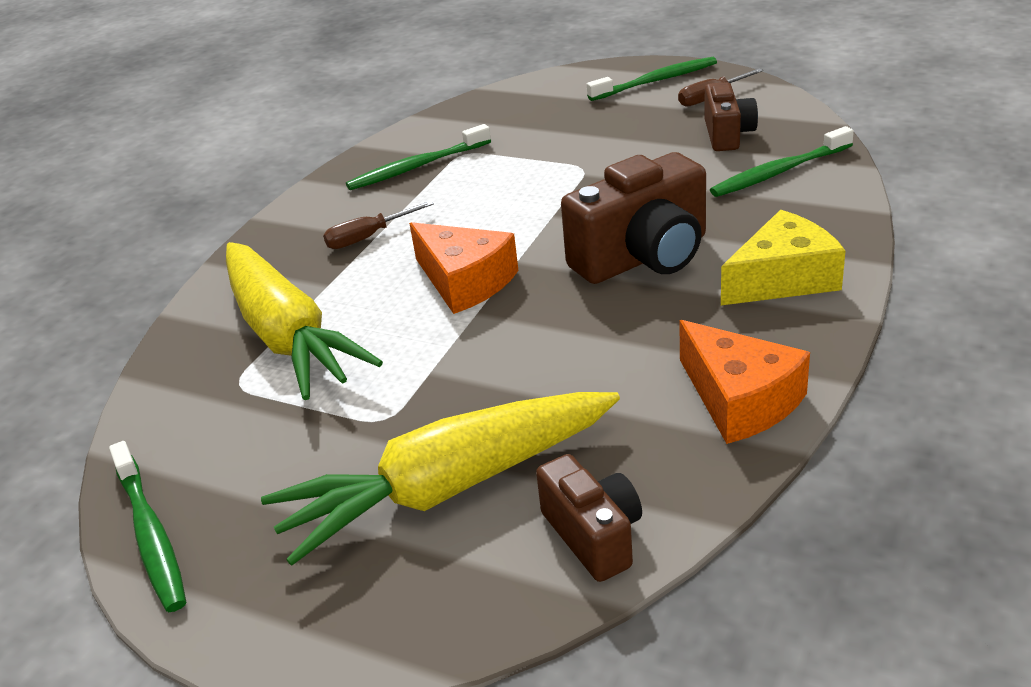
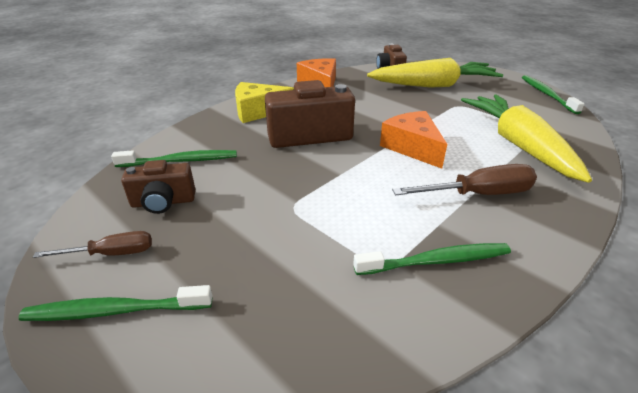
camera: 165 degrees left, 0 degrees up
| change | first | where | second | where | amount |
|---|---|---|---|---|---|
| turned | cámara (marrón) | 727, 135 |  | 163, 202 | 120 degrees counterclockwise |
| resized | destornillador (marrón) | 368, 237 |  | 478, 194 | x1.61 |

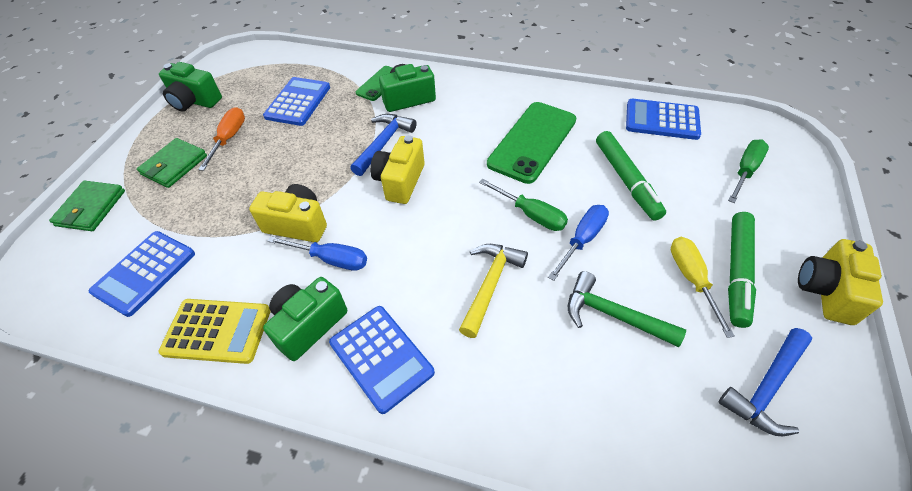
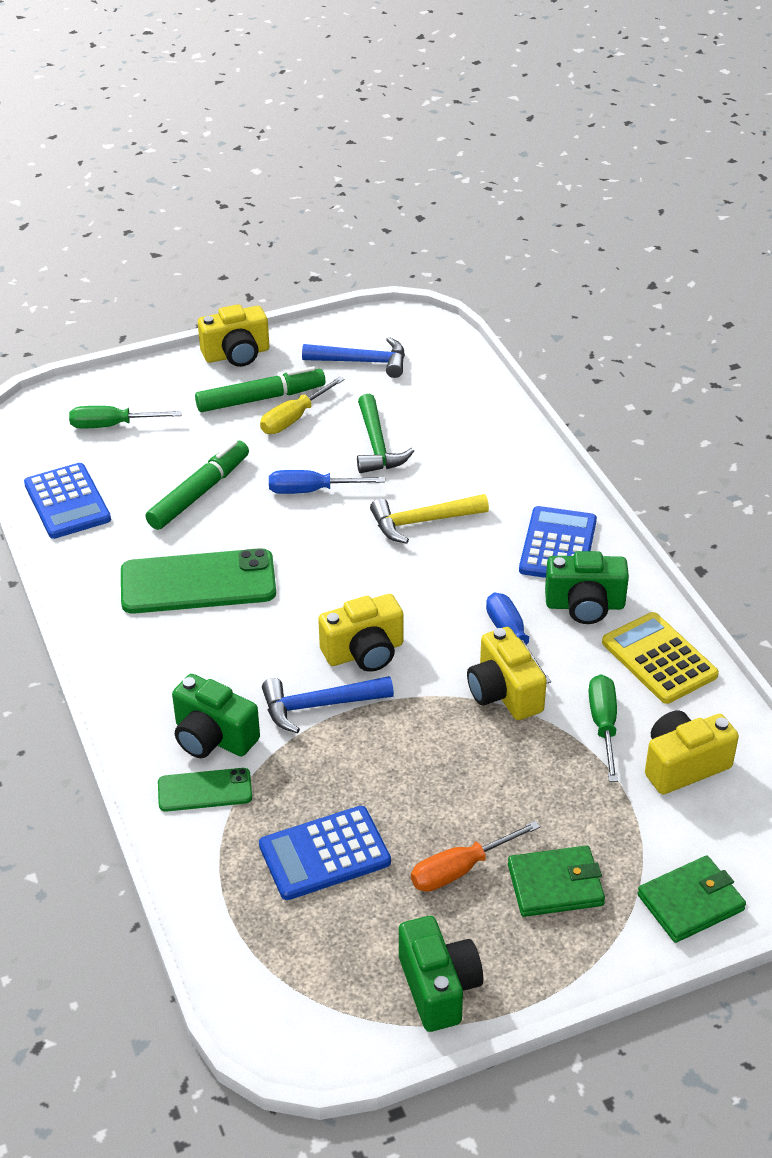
camera: 130 degrees left, 10 degrees down
| change | first | where | second | where | amount |
|---|---|---|---|---|---|
| moved | destornillador (verde) | 531, 214 |  | 603, 725 |  |
| replaced | calculadora (azul) | 144, 273 | cámara (amarillo) | 683, 765 |  |

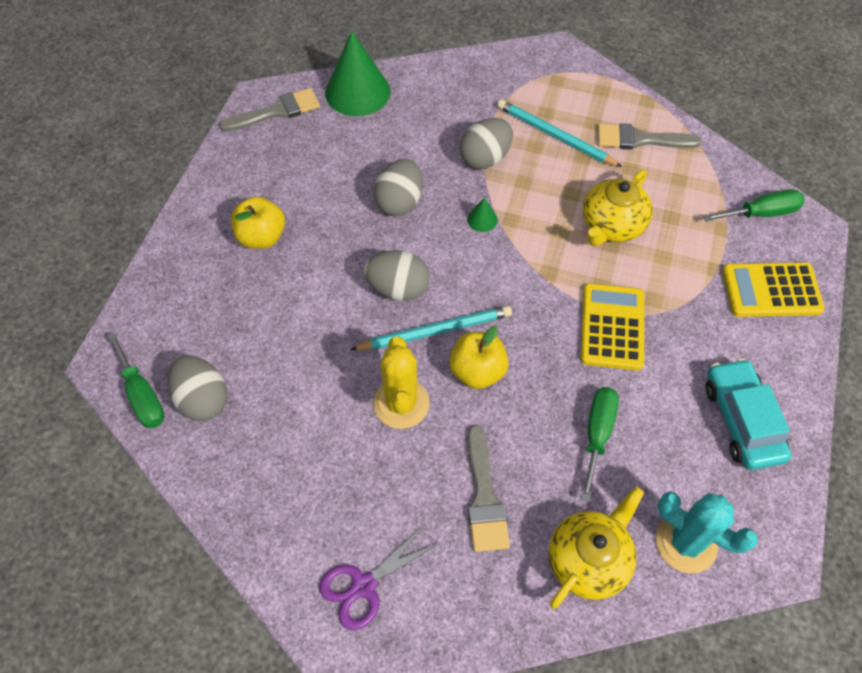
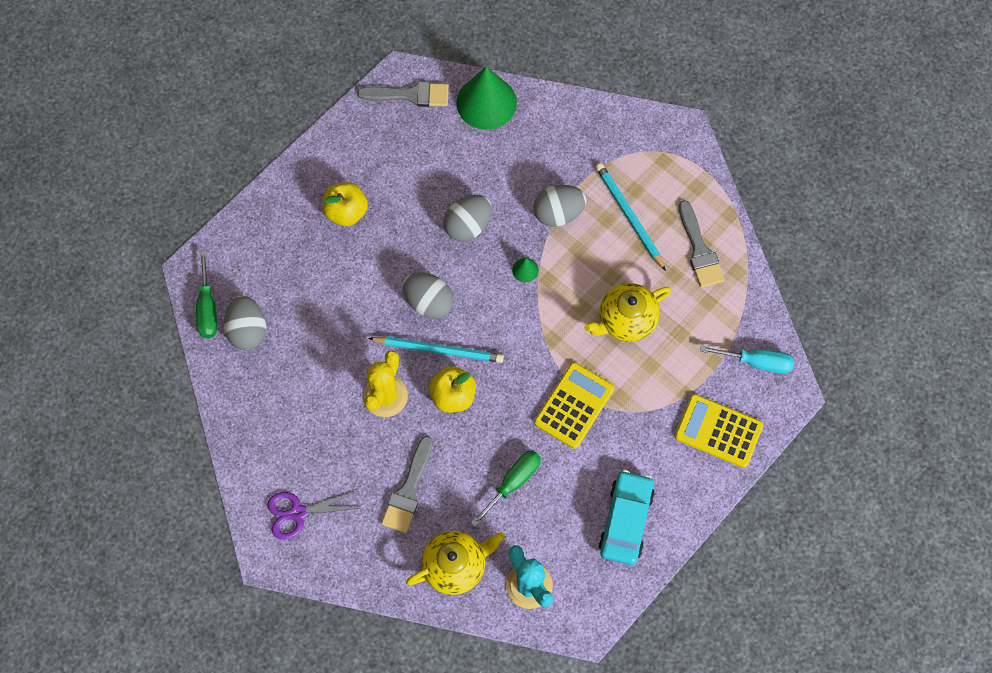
camera: 25 degrees right, 10 degrees up
| change | first | where | second | where | amount |
|---|---|---|---|---|---|
| turned | pincel (gris) | 640, 139 |  | 699, 250 | 135 degrees counterclockwise |
| recoloured | destornillador (verde) | 761, 213 | destornillador (turquesa) | 757, 362 |  |

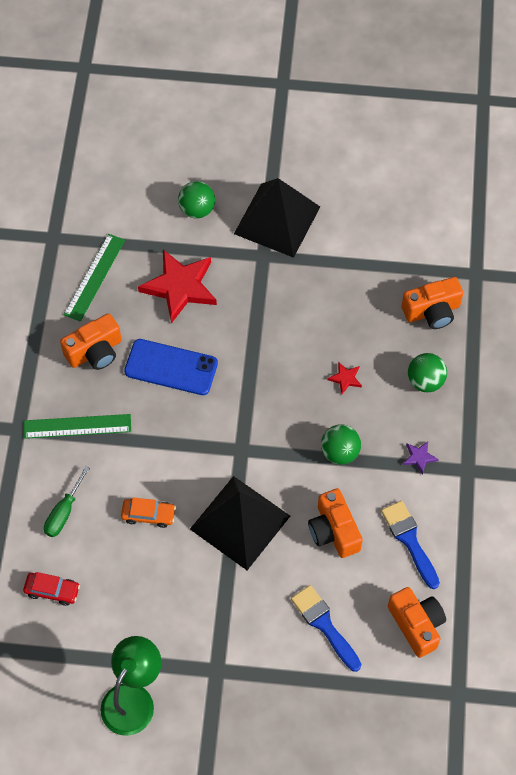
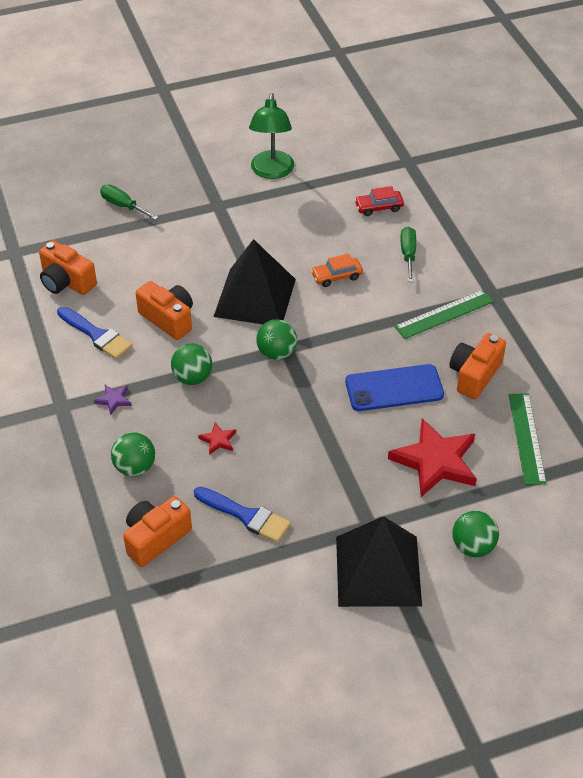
camera: 155 degrees right, 15 degrees down
| change | first | where | second | where | amount |
|---|---|---|---|---|---|
| moved | pincel (azul) | 324, 624 |  | 246, 516 |  |
| added |  |  | destornillador (verde) | 123, 206 |  |
| added |  |  | pelota (verde) | 276, 353 |  |

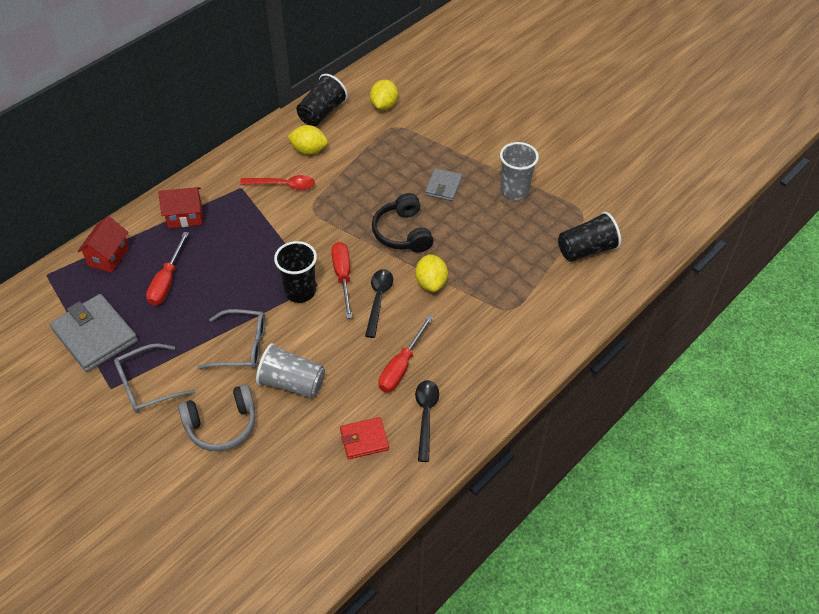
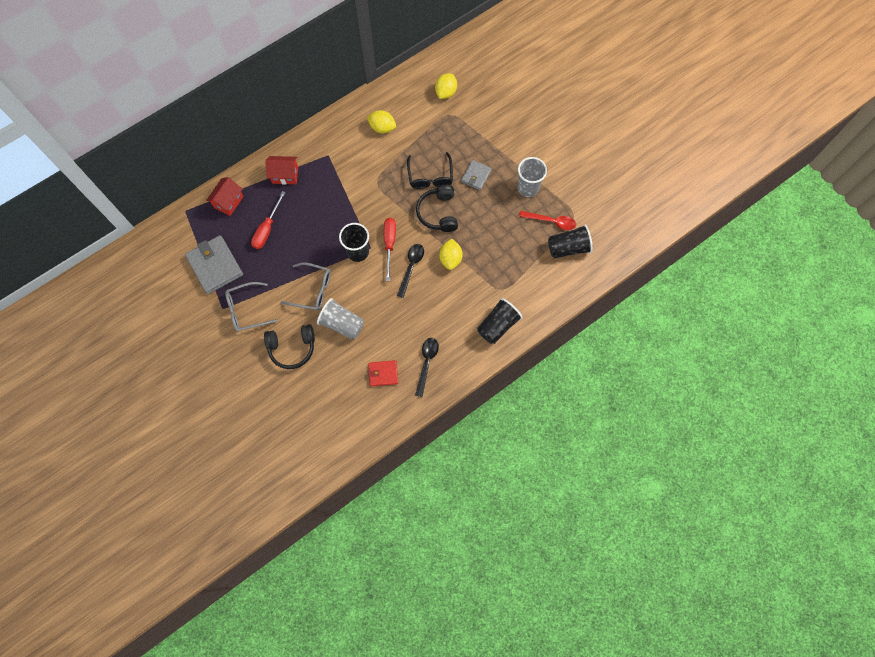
camera: 10 degrees right, 20 degrees up
| change | first | where | second | where | amount |
|---|---|---|---|---|---|
| moved | vaso (negro) | 322, 113 |  | 497, 325 |  |
| moved | cuchara (rojo) | 283, 185 |  | 551, 221 |  |
| removed | destornillador (rojo) | 401, 366 |  |  |  |
| recoloured | auriculares (gris) | 222, 425 | auriculares (negro) | 292, 348 |  |
| added |  |  | gafas (negro) | 430, 176 |  |

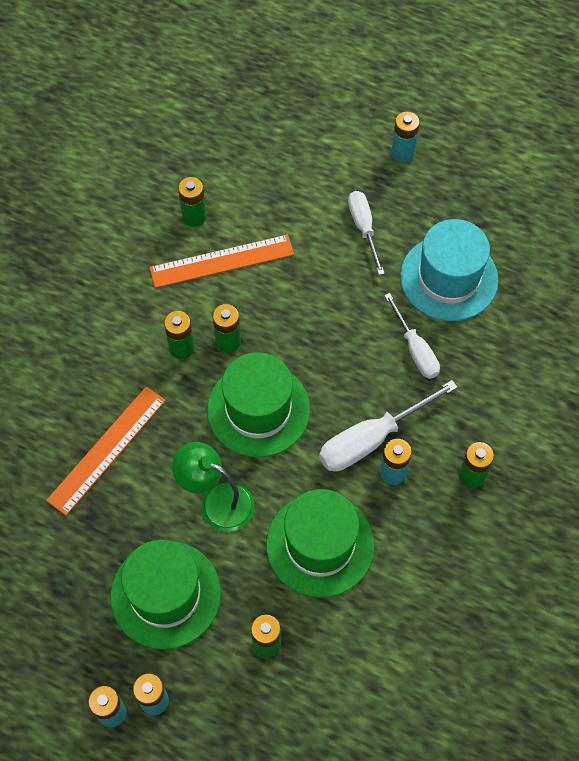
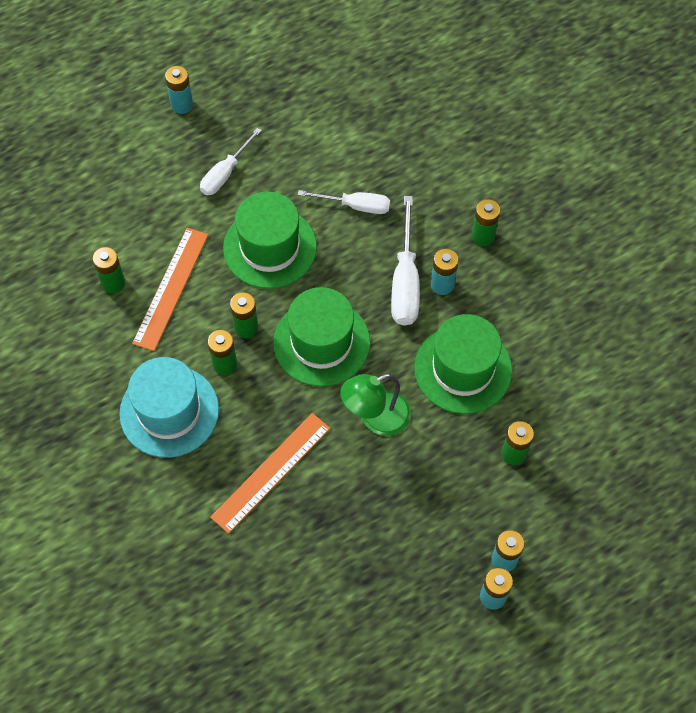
camera: 55 degrees left, 0 degrees up
| change | first | where | second | where | amount |
|---|---|---|---|---|---|
| turned | destornillador (blanco) | 363, 228 |  | 225, 173 | 75 degrees counterclockwise |
| moved | sombrero (turquesa) | 449, 278 |  | 169, 411 |  |
| turned | regla (naranja) | 107, 449 |  | 271, 472 | 60 degrees clockwise |
| moved | sombrero (verde) | 165, 594 |  | 270, 247 |  |

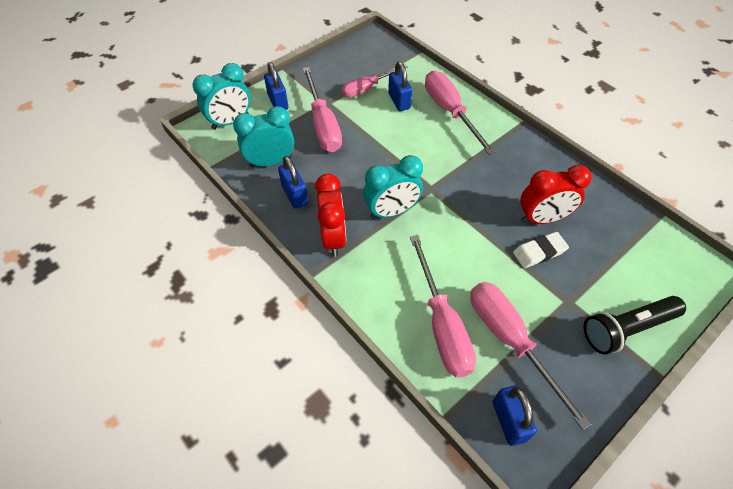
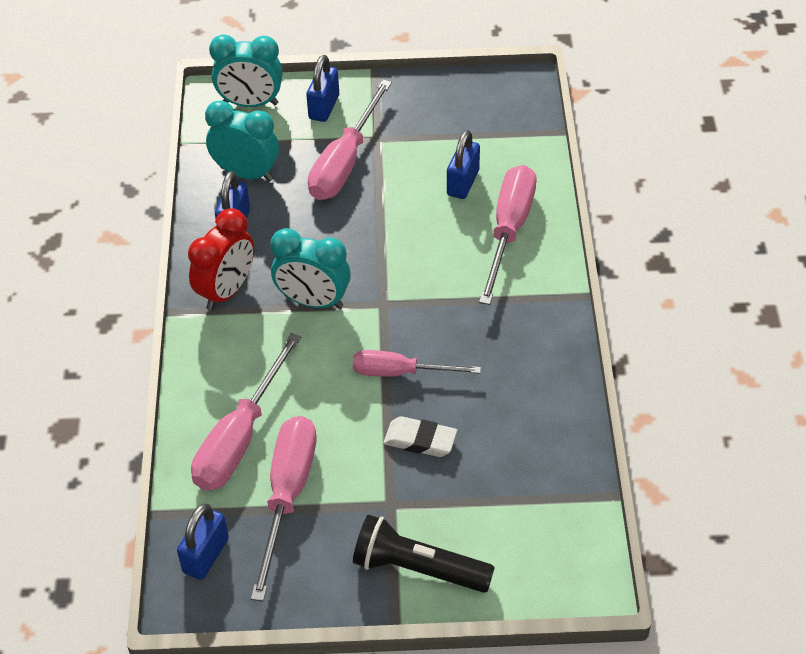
camera: 40 degrees right, 5 degrees down
| change | first | where | second | where | amount |
|---|---|---|---|---|---|
| moved | destornillador (rosa) | 367, 88 |  | 400, 372 |  |
| removed | despertador (rojo) | 542, 218 |  |  |  |

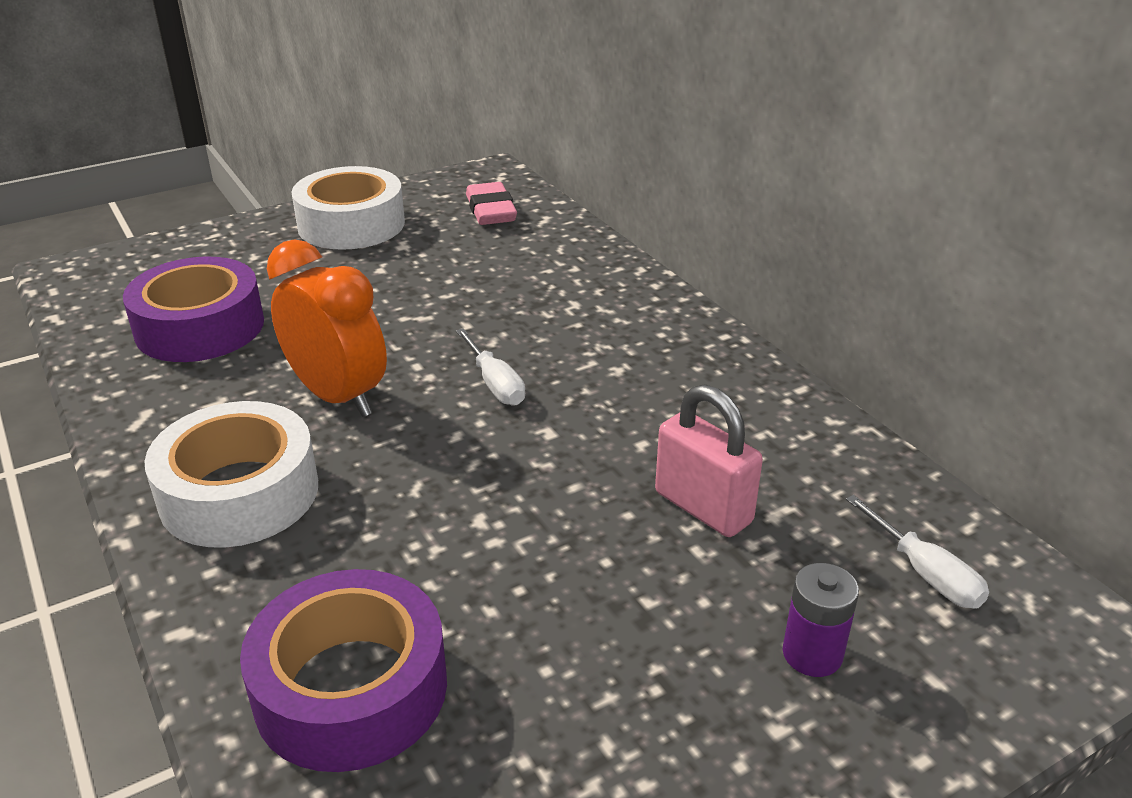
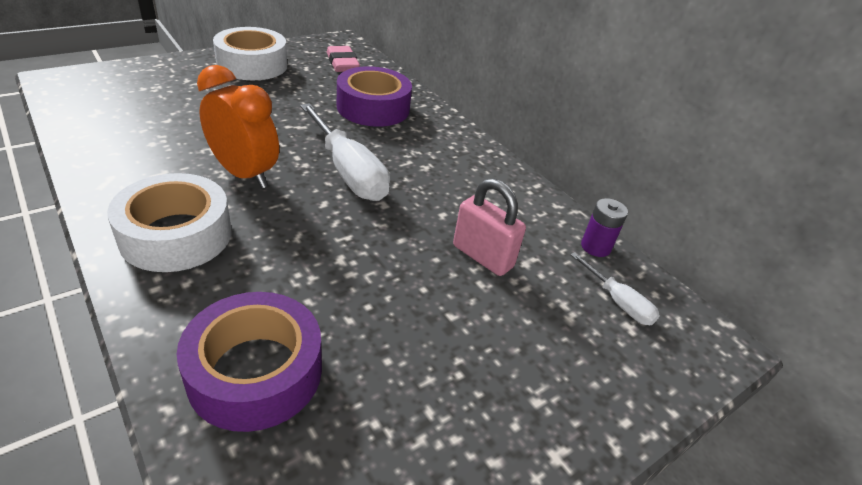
camera: 10 degrees left, 5 degrees up
| change | first | where | second | where | amount |
|---|---|---|---|---|---|
| moved | cinta adhesiva (morado) | 200, 327 |  | 373, 108 |  |
| resized | destornillador (blanco) | 494, 383 |  | 348, 171 | x1.95 |
| moved | pila (morado) | 812, 654 |  | 595, 247 |  |

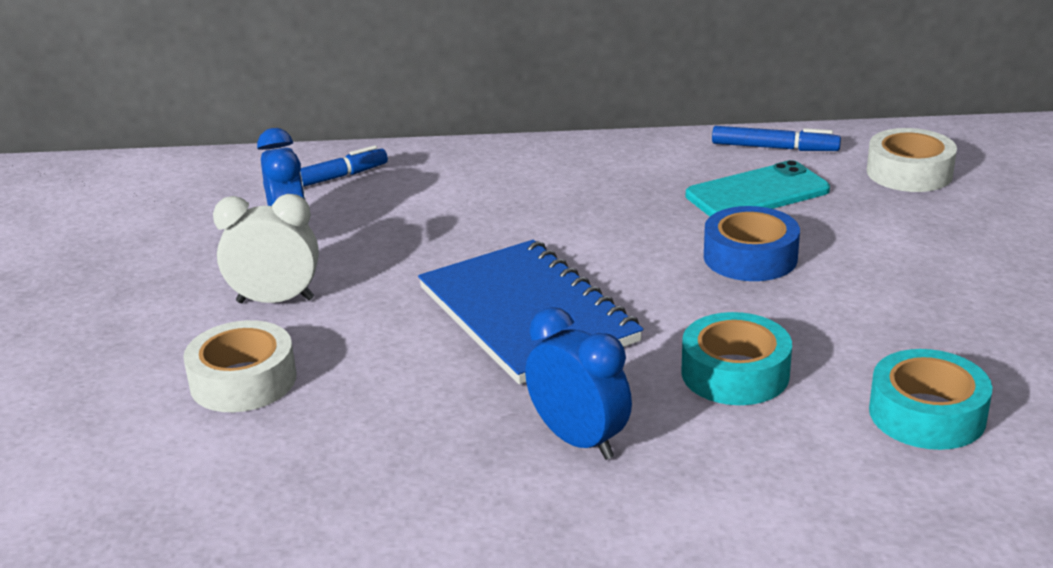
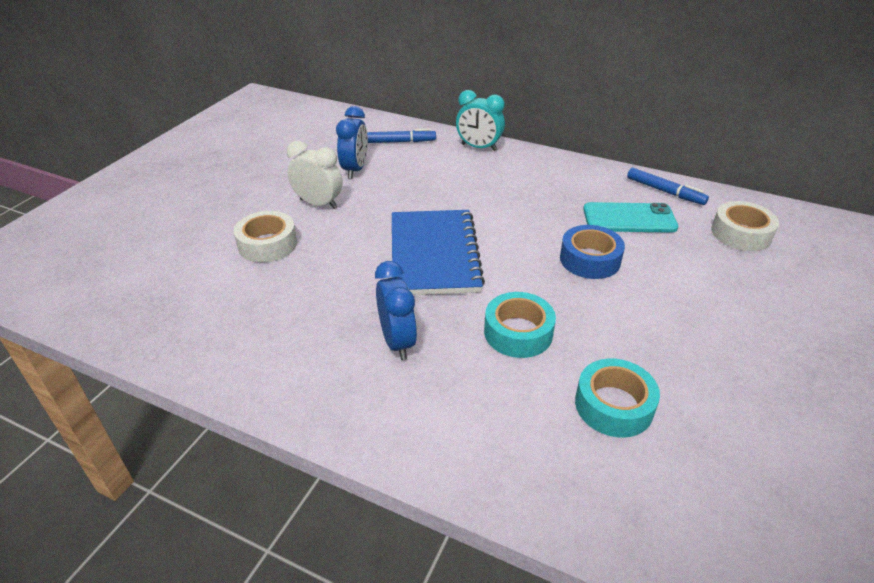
camera: 25 degrees right, 10 degrees up
| change | first | where | second | where | amount |
|---|---|---|---|---|---|
| added |  |  | despertador (turquesa) | 479, 147 |  |

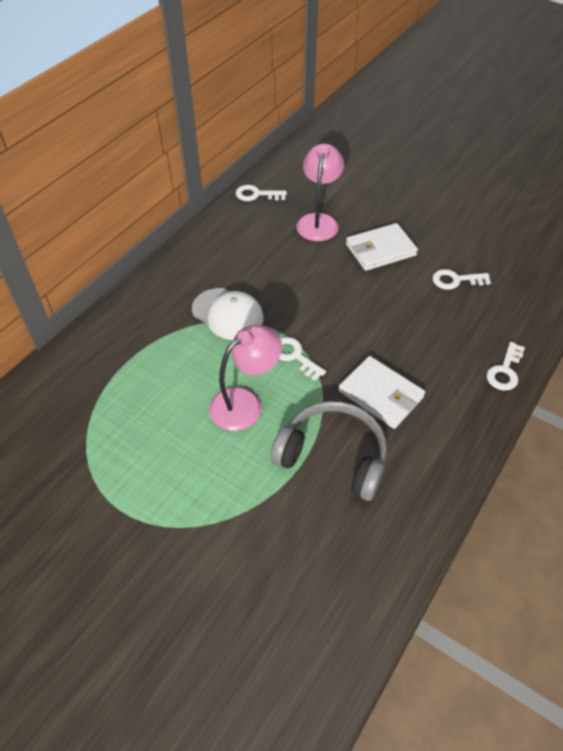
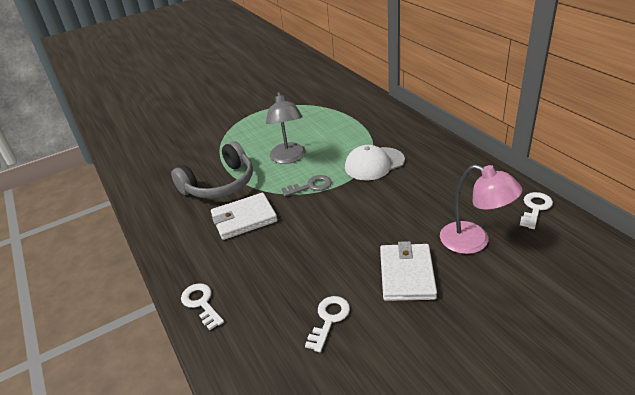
camera: 120 degrees right, 15 degrees down
| change | first | where | second | where | amount |
|---|---|---|---|---|---|
| recoloured | lámpara (rosa) | 245, 403 | lámpara (gris) | 289, 158 |  |
| recoloured | llave (blanco) | 294, 356 | llave (gris) | 311, 186 |  |

